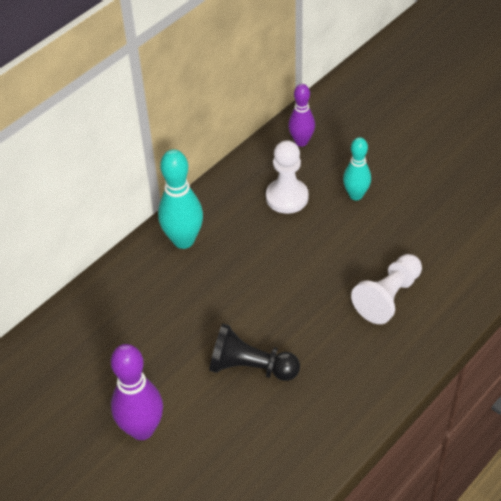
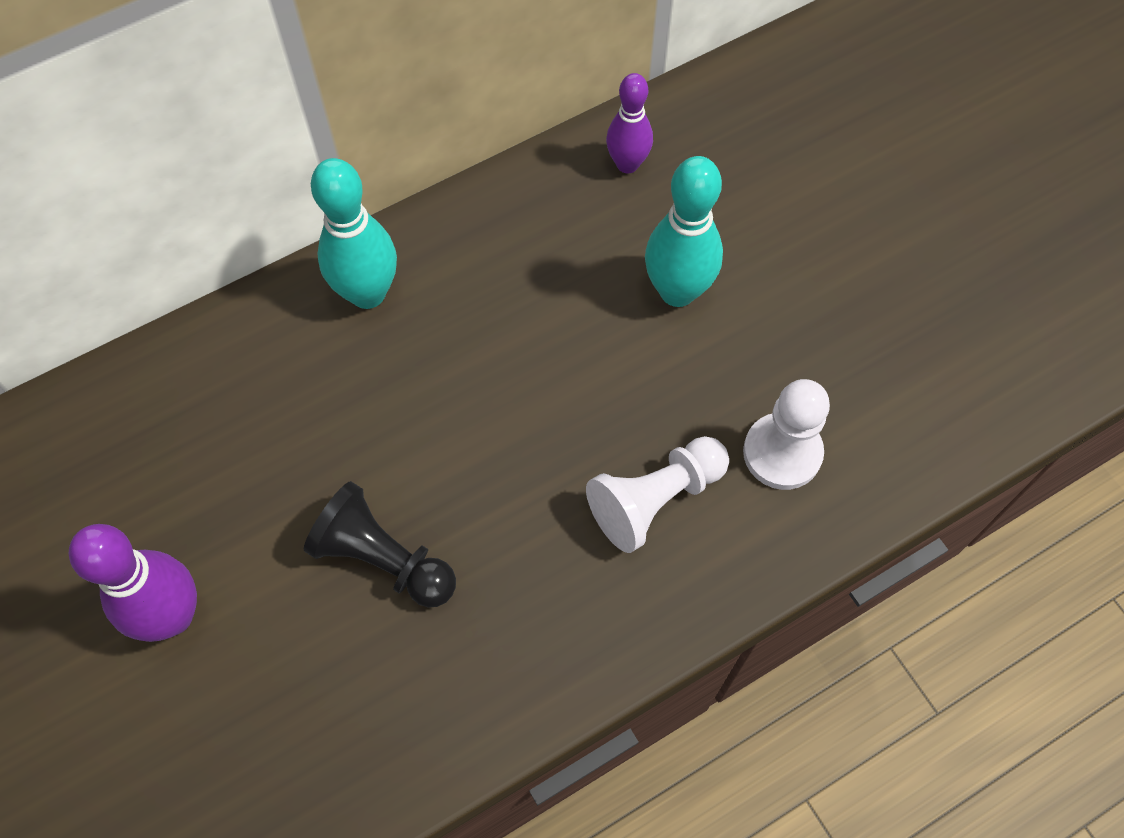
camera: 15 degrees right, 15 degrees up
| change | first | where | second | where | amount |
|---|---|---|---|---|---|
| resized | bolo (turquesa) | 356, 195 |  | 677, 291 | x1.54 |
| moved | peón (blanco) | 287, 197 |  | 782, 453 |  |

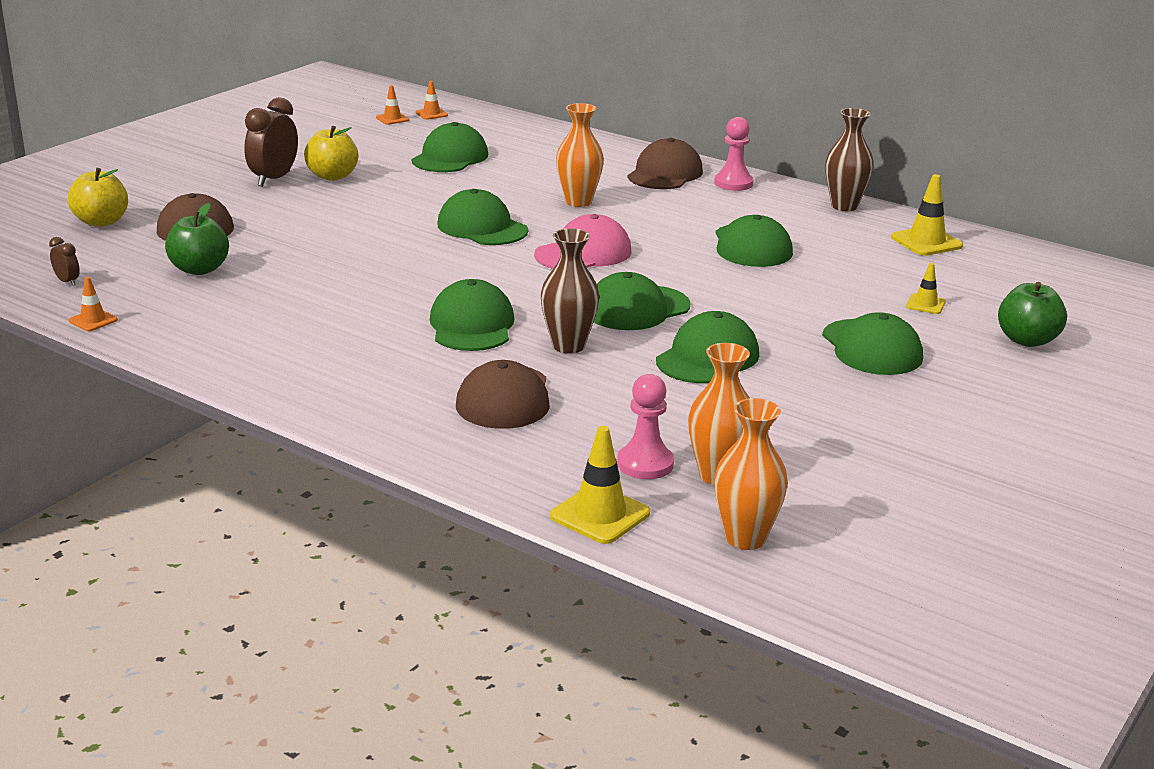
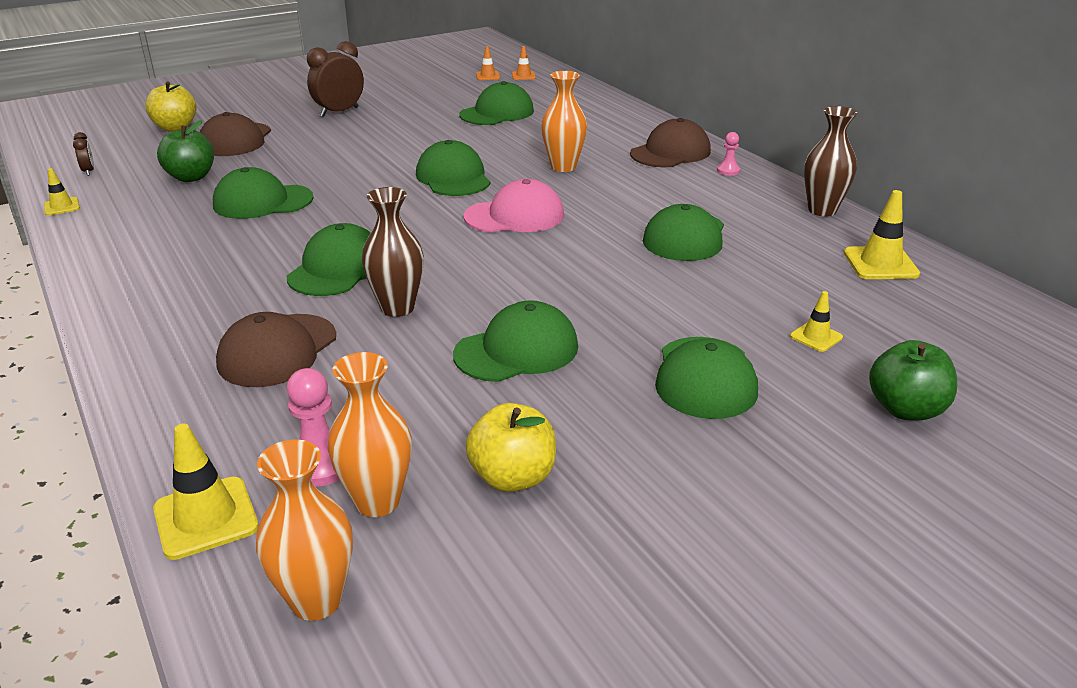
camera: 25 degrees right, 5 degrees up
| change | first | where | second | where | amount |
|---|---|---|---|---|---|
| resized | peón (rosa) | 733, 183 |  | 728, 171 | x0.59 |
| moved | manzana (amarillo) | 332, 176 |  | 512, 477 |  |
| moved | gorra (verde) | 637, 308 |  | 262, 202 |  |
| recoloured | cono de tráfico (naranja) | 93, 320 | cono de tráfico (amarillo) | 61, 207 |  |

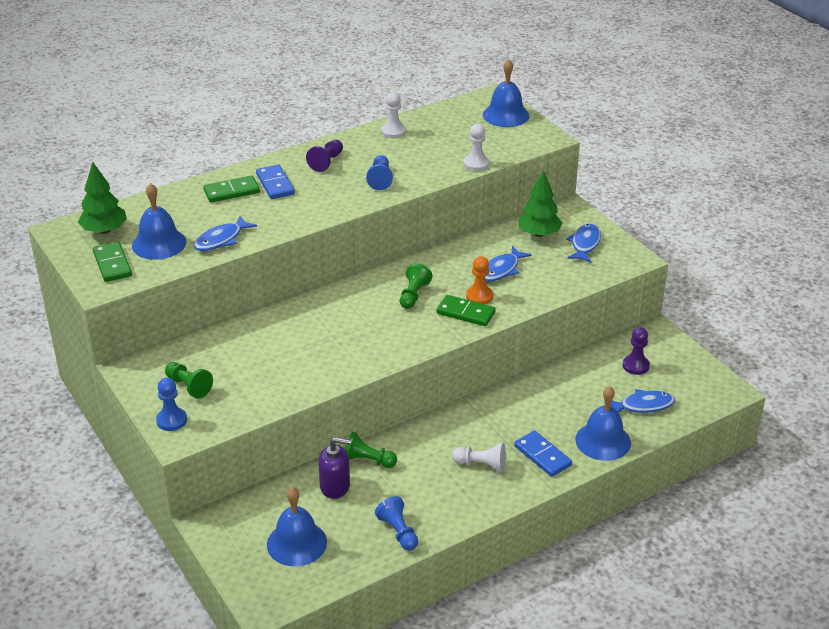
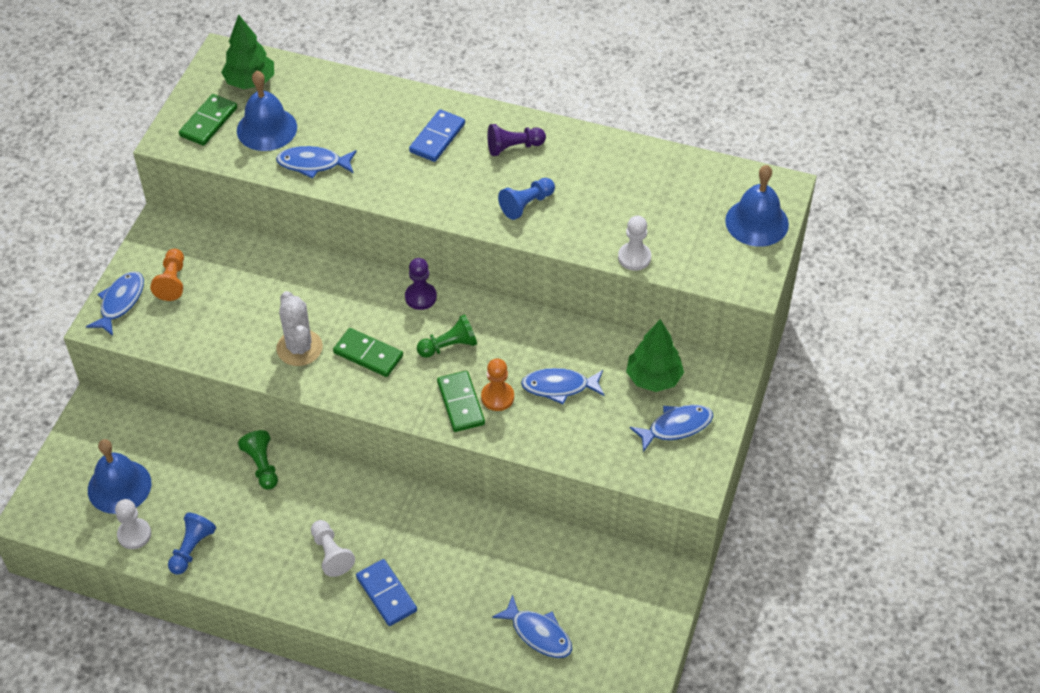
camera: 50 degrees right, 15 degrees up
| change | first | where | second | where | amount |
|---|---|---|---|---|---|
| moved | peón (blanco) | 393, 132 |  | 134, 534 |  |
| moved | ficha de dominó (verde) | 231, 191 |  | 368, 354 |  |
| moved | peón (morado) | 635, 366 |  | 420, 297 |  |
| recoloured | peón (verde) | 189, 386 | peón (naranja) | 172, 281 |  |
| replaced | peón (azul) | 171, 420 | pez (azul) | 120, 302 |  |
| removed | campana (azul) | 603, 441 |  |  |  |
| turned | ficha de dominó (azul) | 542, 456 |  | 386, 594 | 45 degrees counterclockwise |
| removed | dispensador de jabón (morado) | 335, 486 |  |  |  |
| added |  |  | cactus (blanco) | 299, 348 |  |

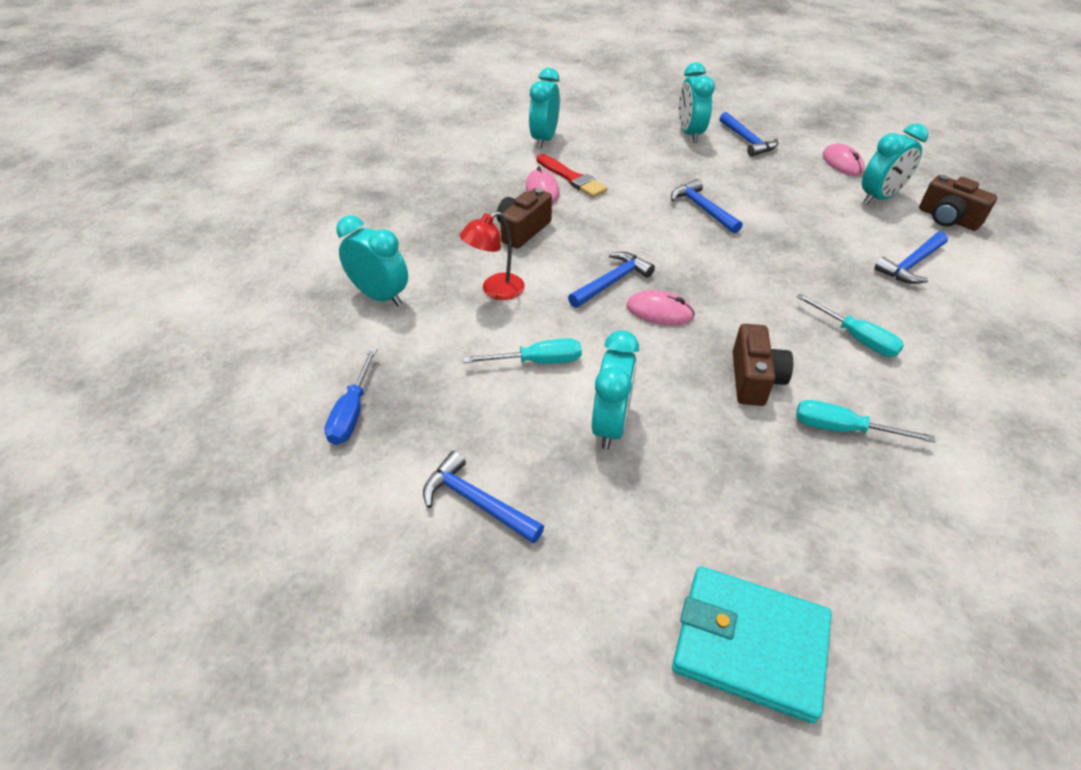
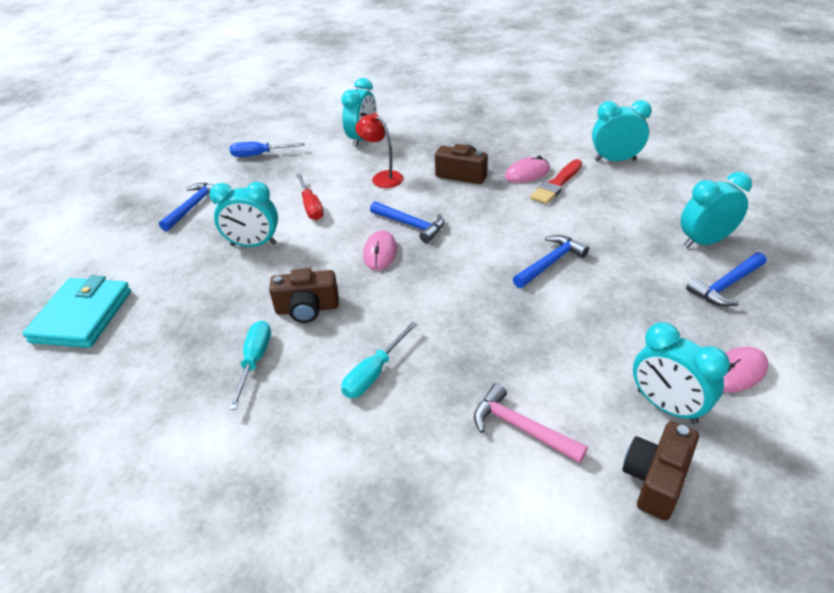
camera: 80 degrees right, 5 degrees down
| change | first | where | second | where | amount |
|---|---|---|---|---|---|
| recoloured | martillo (azul) | 911, 265 | martillo (rosa) | 521, 428 |  |
| recoloured | destornillador (turquesa) | 537, 361 | destornillador (rojo) | 311, 206 |  |

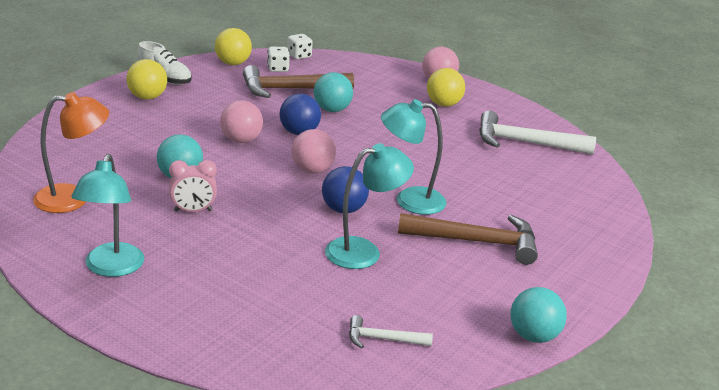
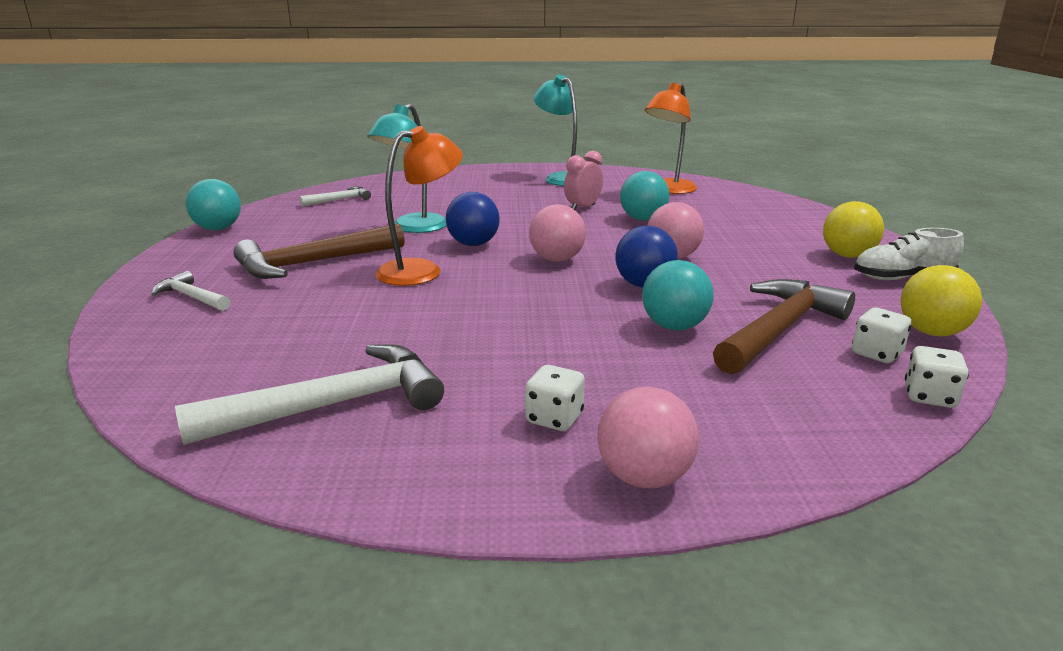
camera: 145 degrees right, 5 degrees down
| change | first | where | second | where | amount |
|---|---|---|---|---|---|
| replaced | pelota (amarillo) | 443, 104 | dado (blanco) | 554, 418 |  |
| recoloured | lámpara (turquesa) | 409, 200 | lámpara (naranja) | 421, 270 |  |
| added |  |  | martillo (blanco) | 191, 297 |  |

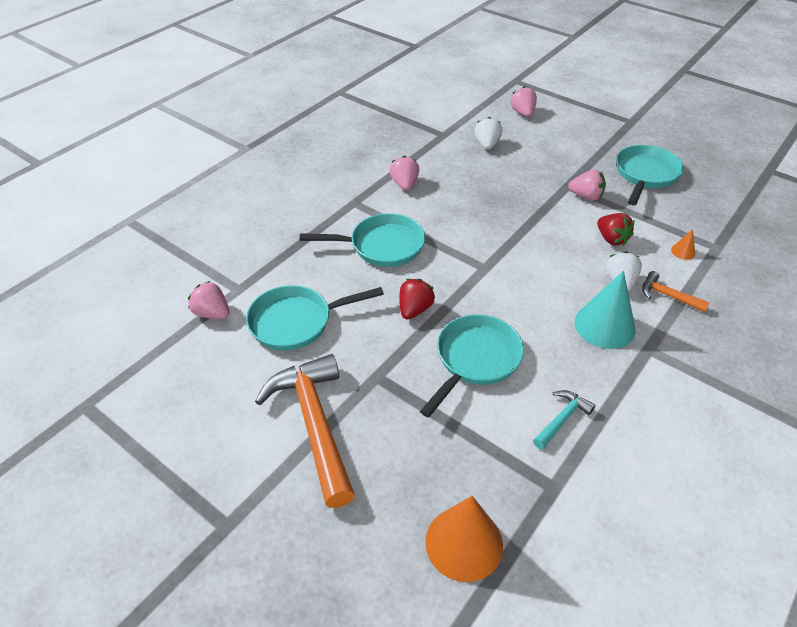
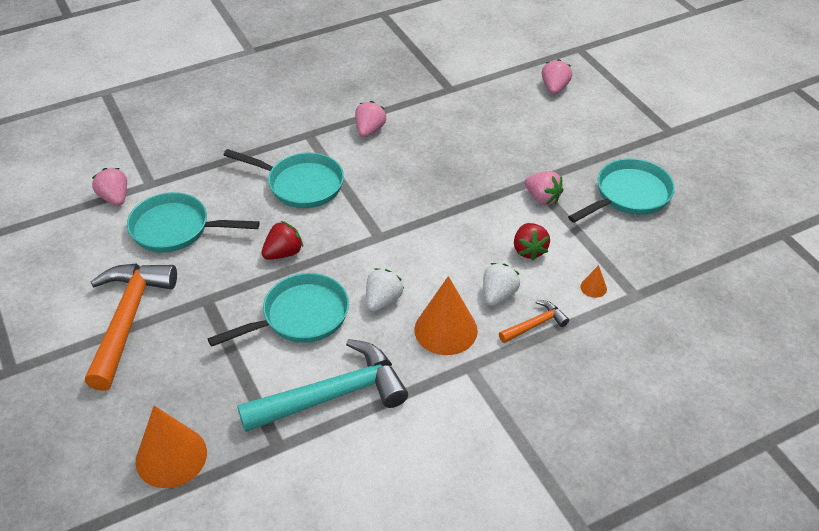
camera: 25 degrees right, 0 degrees up
| change | first | where | second | where | amount |
|---|---|---|---|---|---|
| moved | fresa (blanco) | 487, 144 |  | 383, 300 |  |
| recoloured | cono (turquesa) | 604, 325 | cono (naranja) | 446, 330 |  |
| turned | martillo (naranja) | 667, 295 |  | 535, 324 | 90 degrees clockwise |
| resized | martillo (turquesa) | 562, 419 |  | 333, 395 | x2.14 |

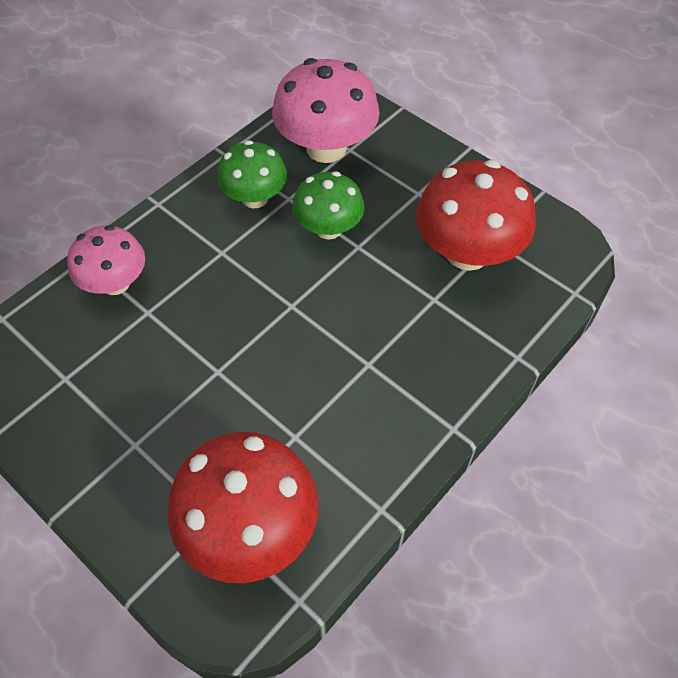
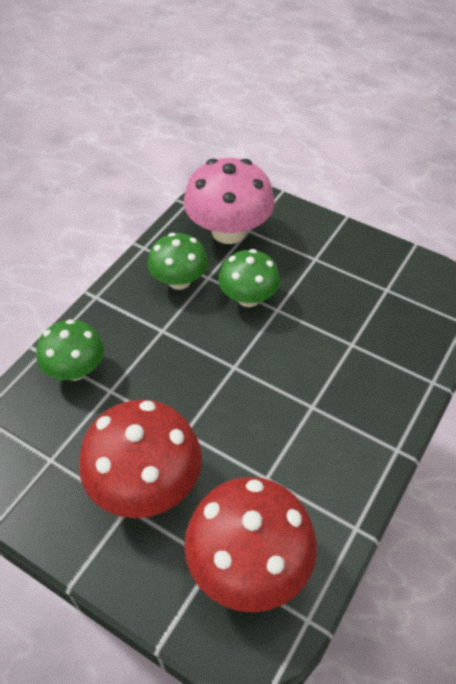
camera: 10 degrees left, 5 degrees down
| change | first | where | second | where | amount |
|---|---|---|---|---|---|
| moved | seta (rojo) | 467, 252 |  | 146, 484 |  |
| recoloured | seta (rosa) | 115, 283 | seta (verde) | 75, 369 |  |

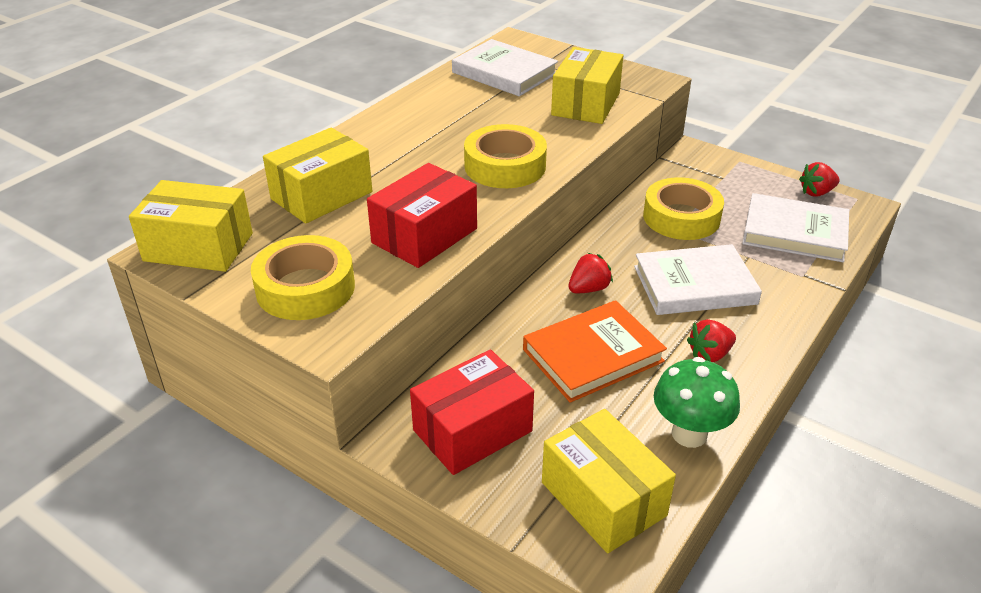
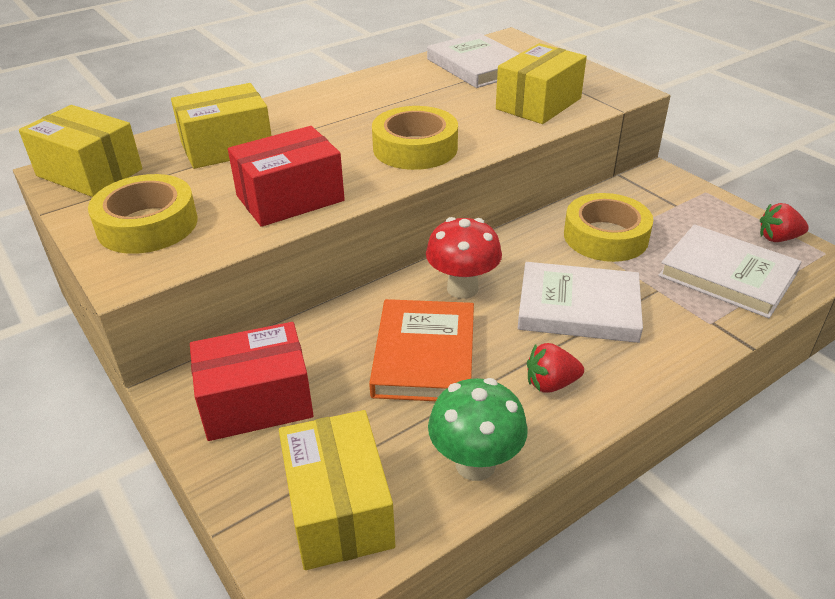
camera: 20 degrees right, 0 degrees up
| change | first | where | second | where | amount |
|---|---|---|---|---|---|
| replaced | fresa (rojo) | 588, 289 | seta (rojo) | 462, 288 |  |
| turned | libro (naranja) | 592, 355 |  | 424, 355 | 75 degrees counterclockwise |

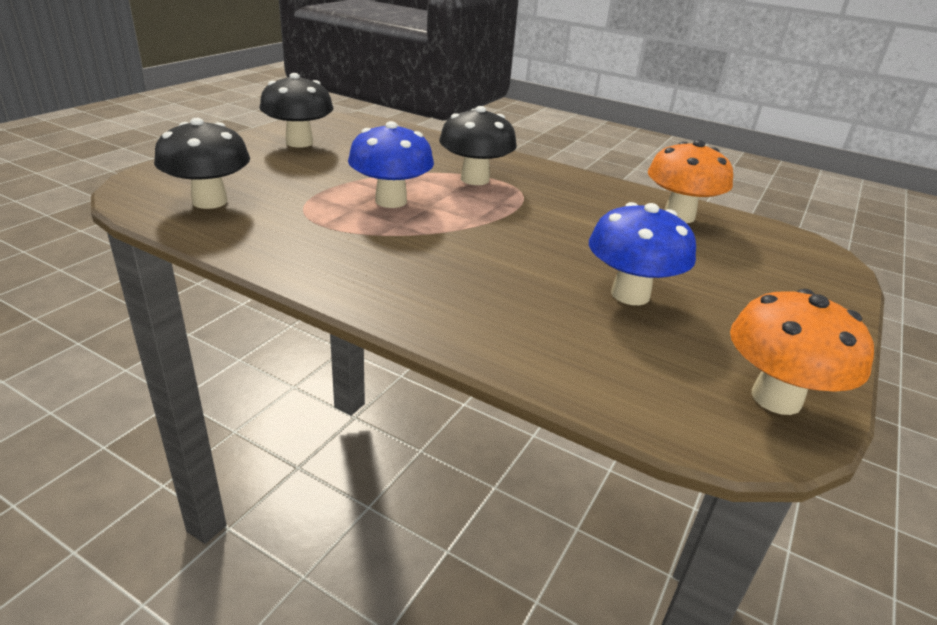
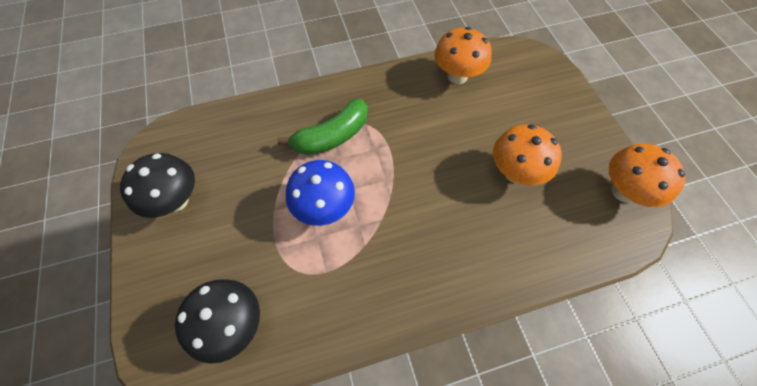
camera: 45 degrees left, 30 degrees up
| change | first | where | second | where | amount |
|---|---|---|---|---|---|
| replaced | seta (negro) | 475, 179 | plátano (verde) | 332, 136 |  |
| recoloured | seta (azul) | 630, 294 | seta (naranja) | 515, 172 |  |

